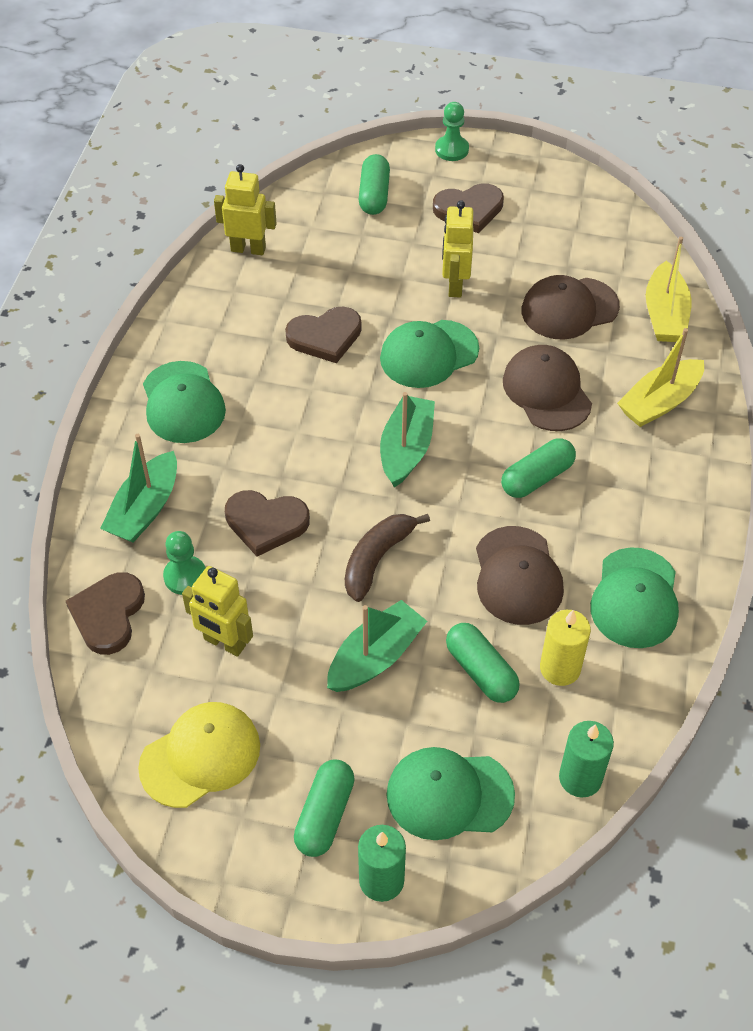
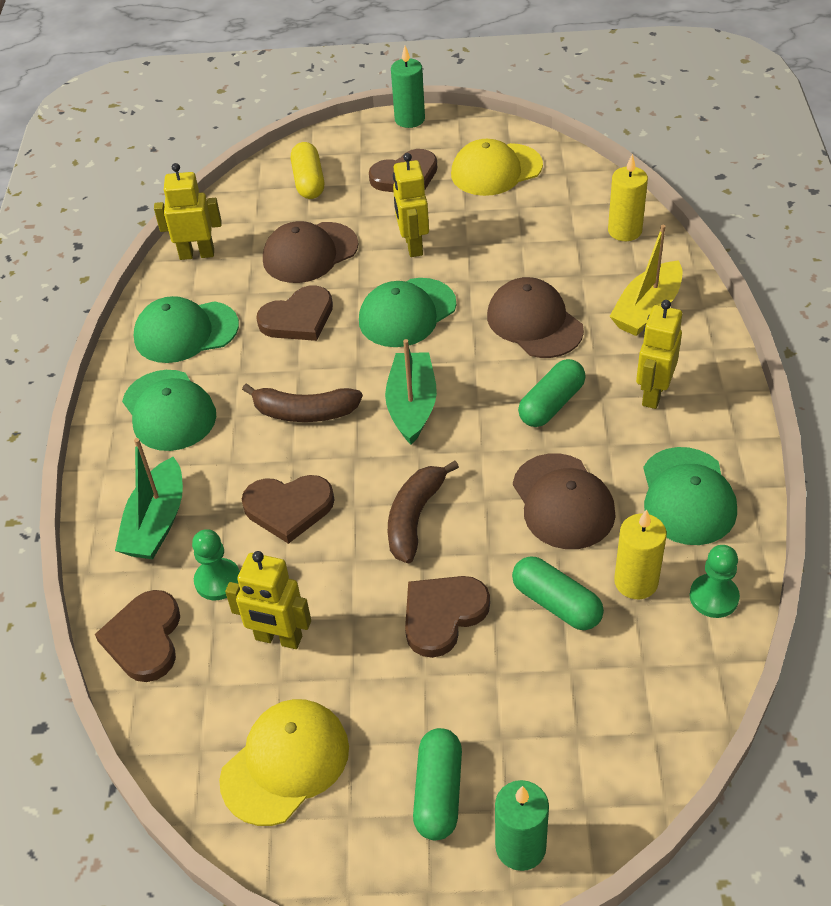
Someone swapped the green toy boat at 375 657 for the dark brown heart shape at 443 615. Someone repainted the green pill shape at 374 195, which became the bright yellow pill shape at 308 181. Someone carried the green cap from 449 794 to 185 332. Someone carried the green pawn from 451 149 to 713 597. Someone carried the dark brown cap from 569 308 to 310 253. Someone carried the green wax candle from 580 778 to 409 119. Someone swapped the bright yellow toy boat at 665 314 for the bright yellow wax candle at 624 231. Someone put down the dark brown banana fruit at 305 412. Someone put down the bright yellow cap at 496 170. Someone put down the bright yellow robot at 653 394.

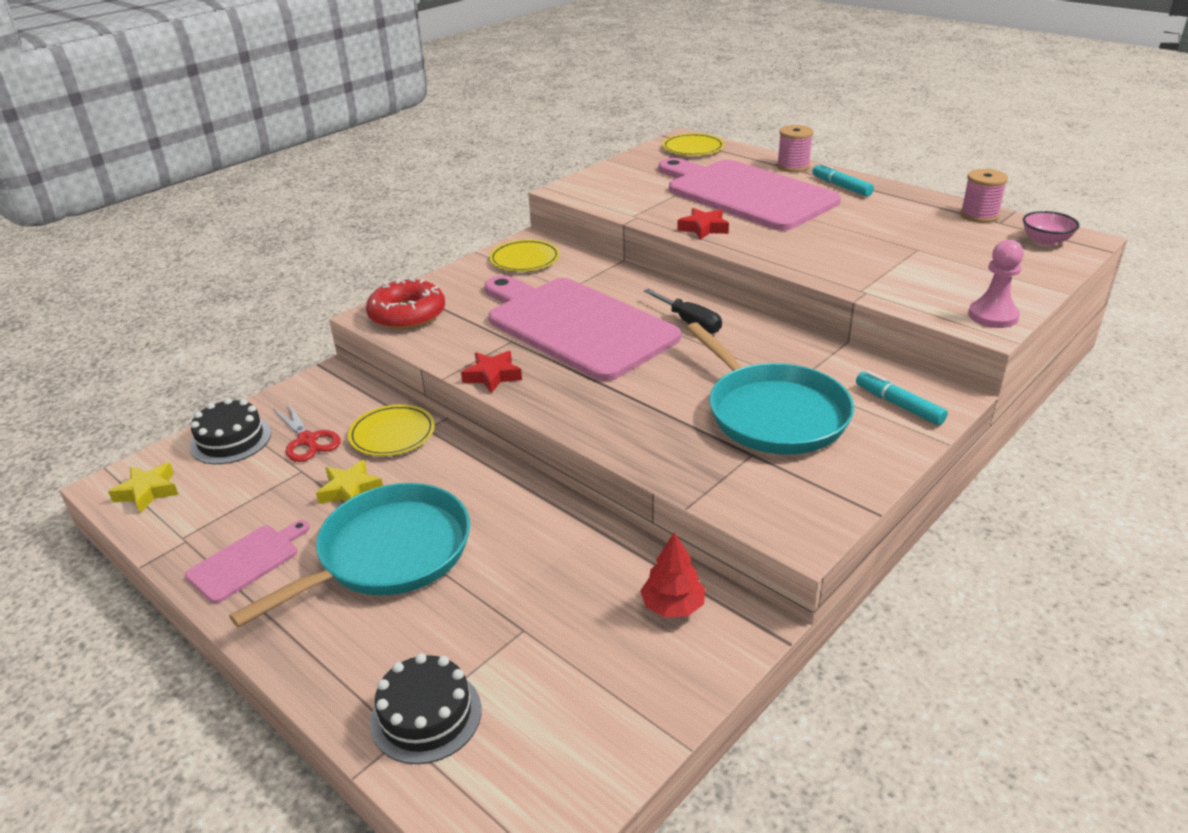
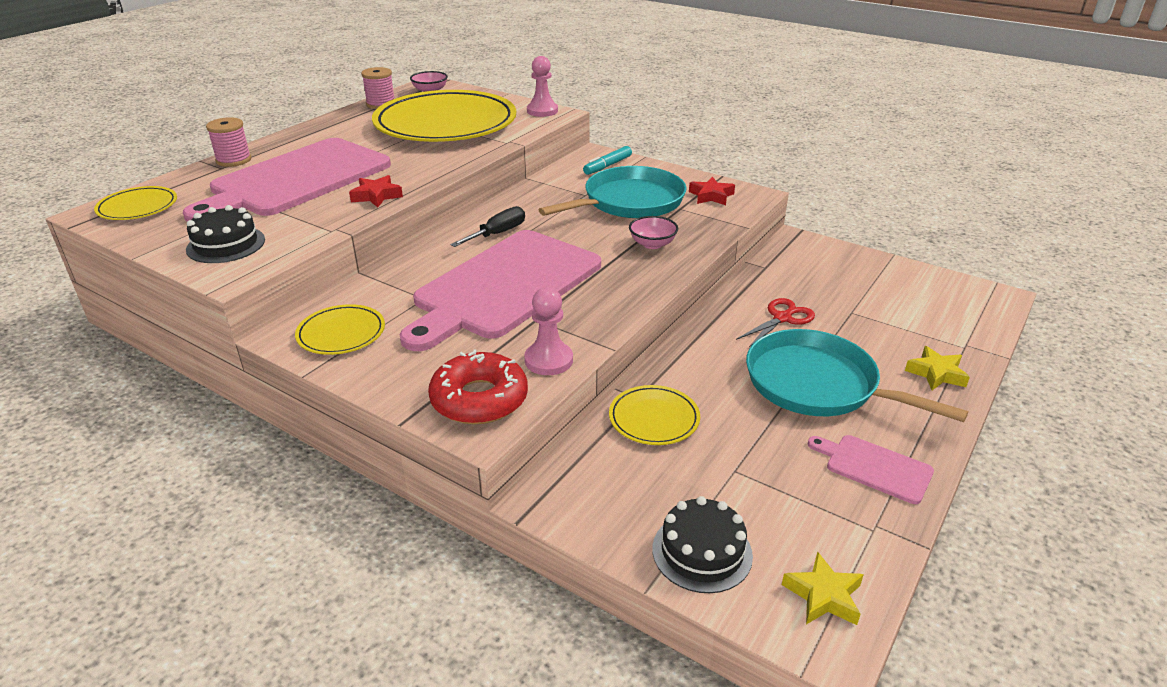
Someone carried the crimson pair of scissors from 307 440 to 782 318. Someone carried the bright yellow star from 350 490 to 936 373. Someone carried the jet-black layer cake from 426 715 to 226 244. Someone carried the crimson star from 492 376 to 711 196. Someone took away the crimson fir tree at 672 606. Someone took away the teal felt pen at 841 186. Someone put down the bright yellow dinner plate at 445 124. Someone put down the rose-pink pawn at 548 360. Someone put down the rose-pink deep dish at 652 244.

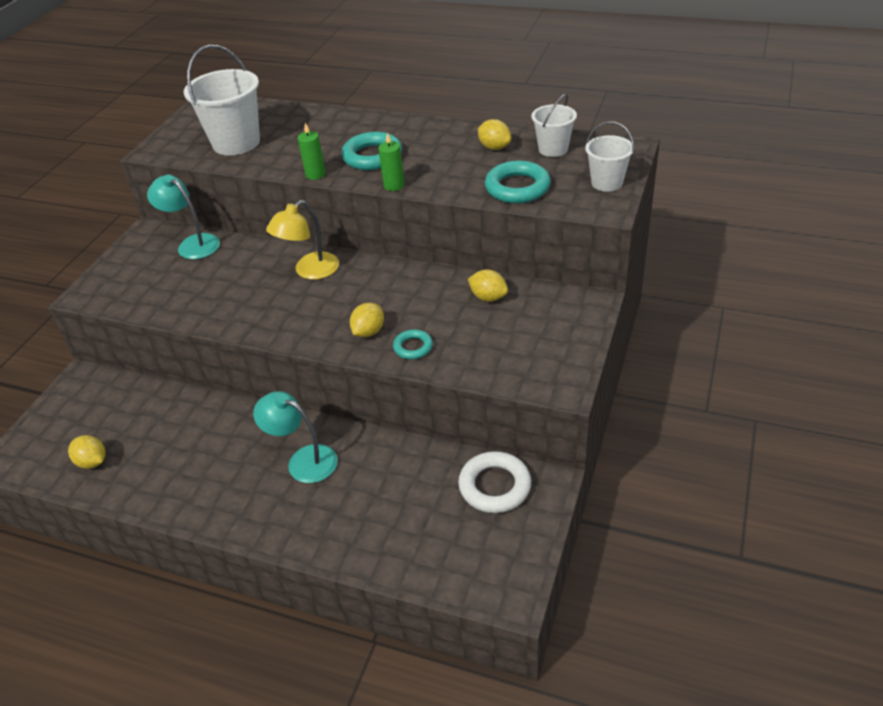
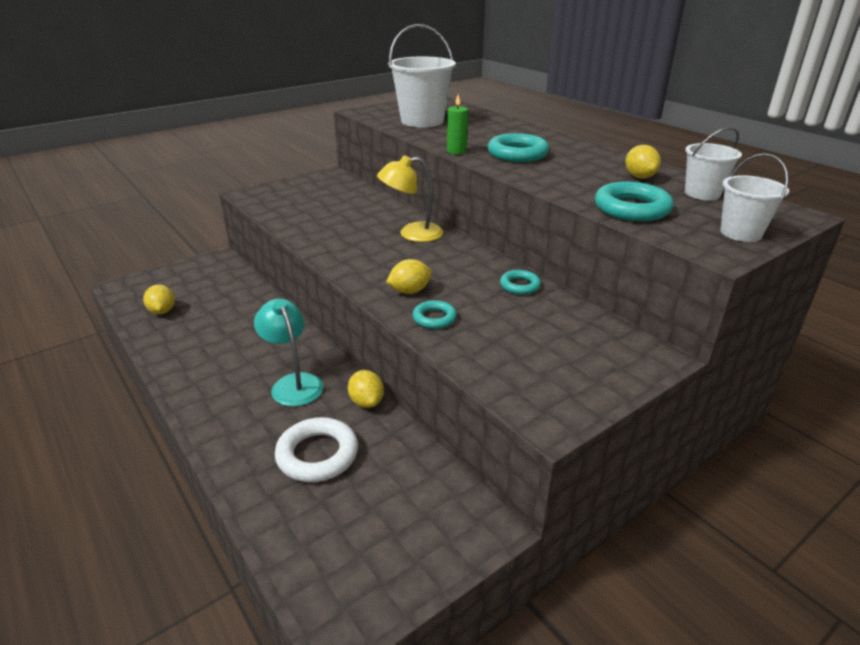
Someone took away the teal desk lamp at 192 244. Someone took away the green wax candle at 394 185. Someone carried the white torus from 495 486 to 317 454. Someone carried the bright yellow toy lemon from 488 297 to 366 402. Someone put down the teal torus at 519 285.

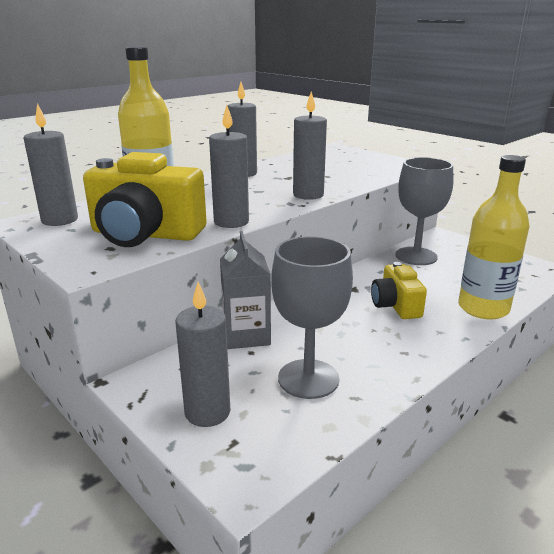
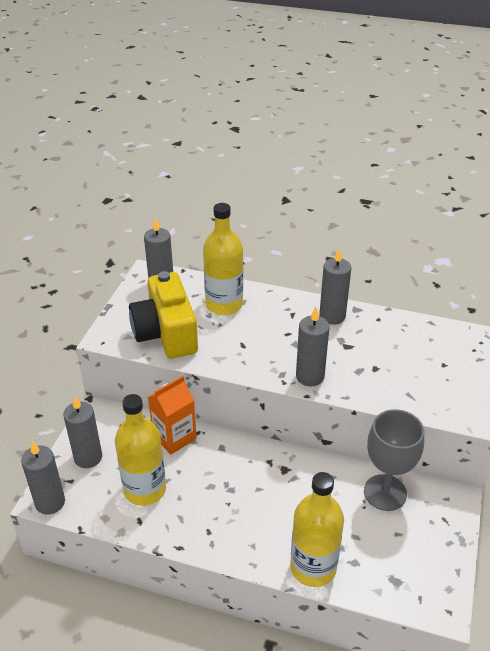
Someone carried the ash-grey wax candle from 231 222 to 50 502. Someone repainted the ash-grey milk carton at 246 335, which became the bright orange milk carton at 174 437. Someone swapped the ash-grey wine glass at 308 379 for the bright yellow flask at 145 489. Someone took away the bright yellow compact camera at 396 305.

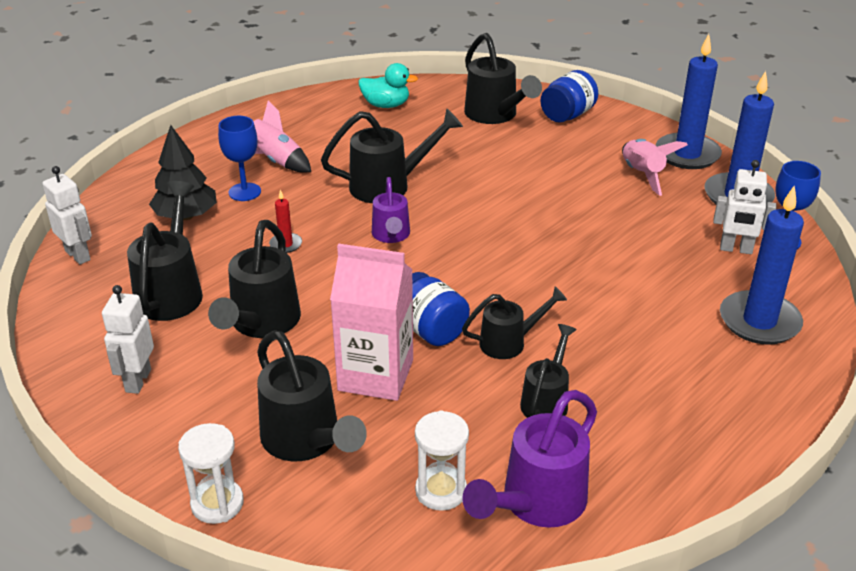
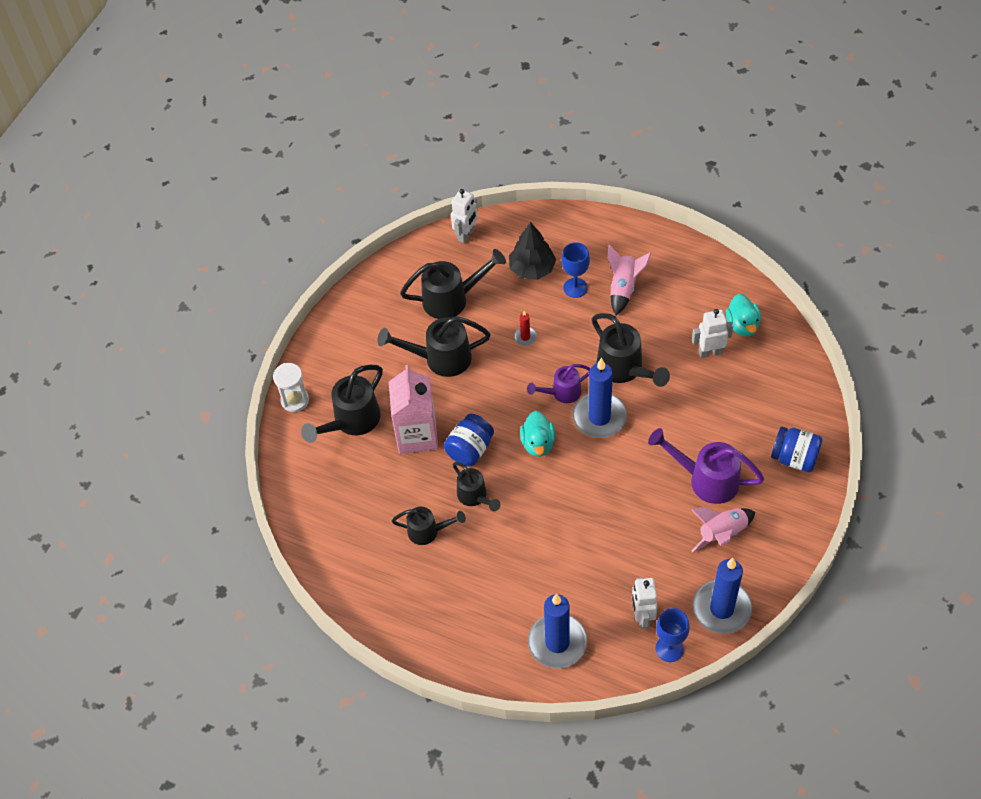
Someone carried the white robot from 137 381 to 710 352. Someone took away the white sandglass at 441 491. Someone carried the purple sprinkling can from 536 503 to 706 479. Someone took away the jet-black sprinkling can at 495 115. Someone carried the blue wax candle from 687 154 to 599 417. Someone put down the teal duck at 538 443.

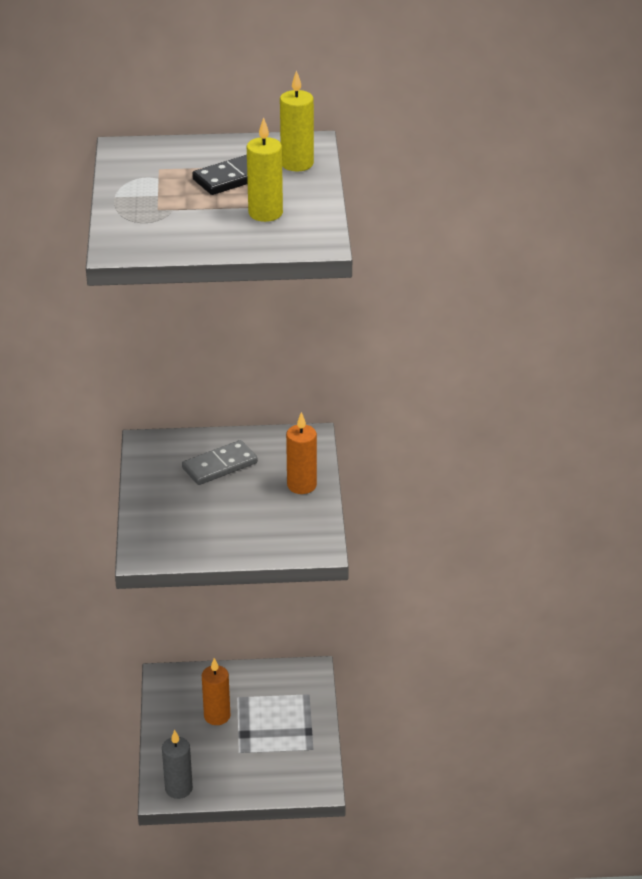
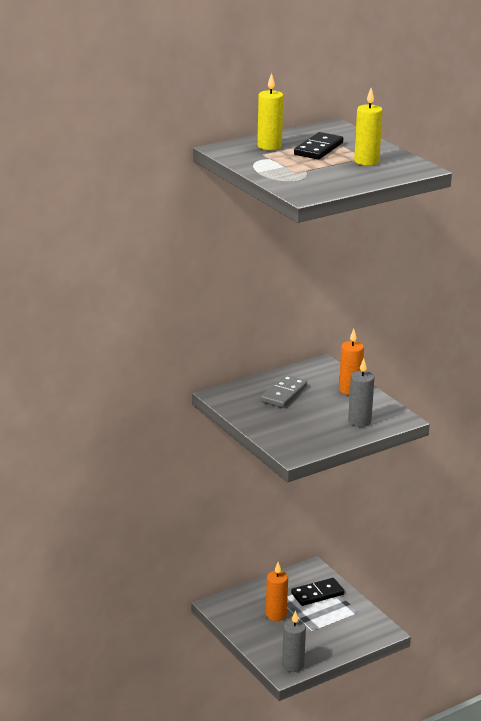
Someone carried the bright yellow wax candle from 297 164 to 269 146. Someone put down the jet-black domino piece at 317 594. Someone put down the ash-grey wax candle at 359 421.

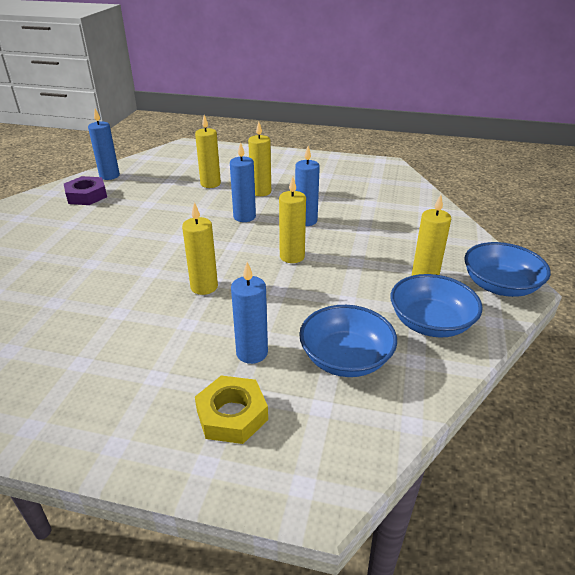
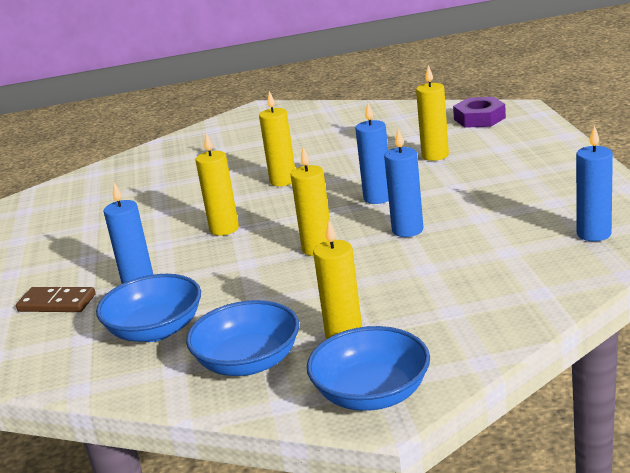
Someone carried the purple hex nut from 86 195 to 479 118. Someone carried the blue wax candle from 109 176 to 593 234. Someone swapped the bright yellow hex nut at 232 415 for the dark brown domino piece at 56 303. Someone carried the bright yellow wax candle from 261 192 to 283 181.

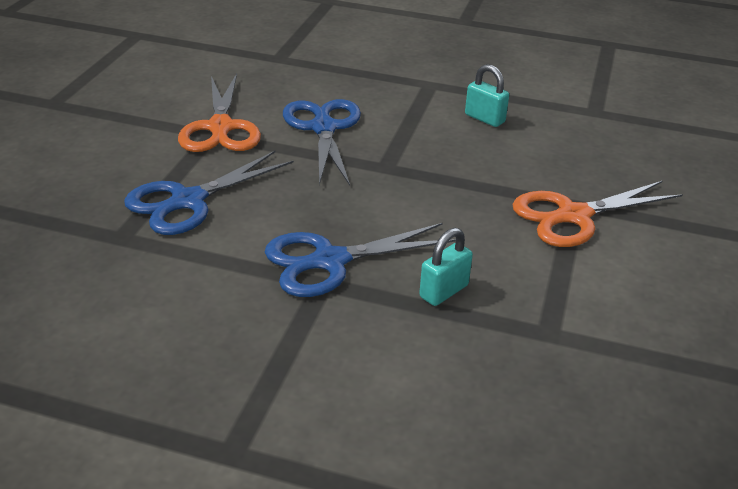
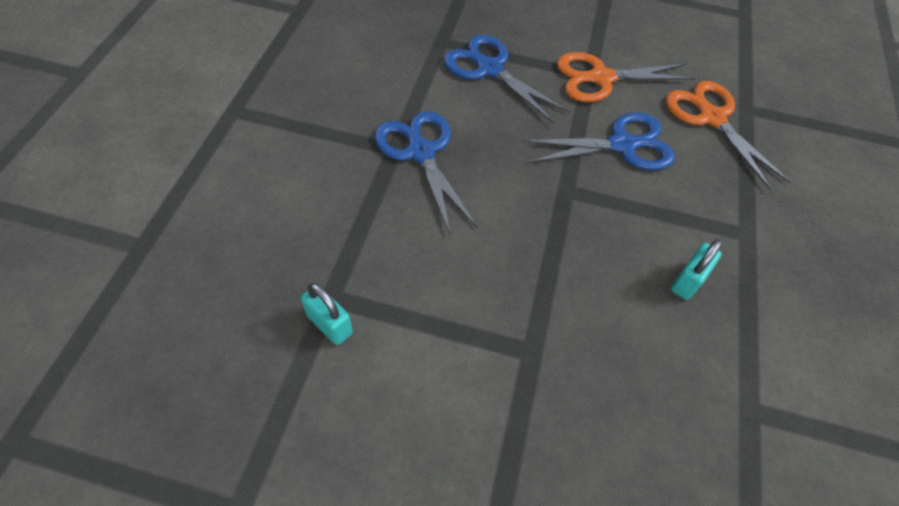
Someone carried the teal small lock from 444 291 to 329 324. Someone carried the bright orange pair of scissors from 573 216 to 711 118.

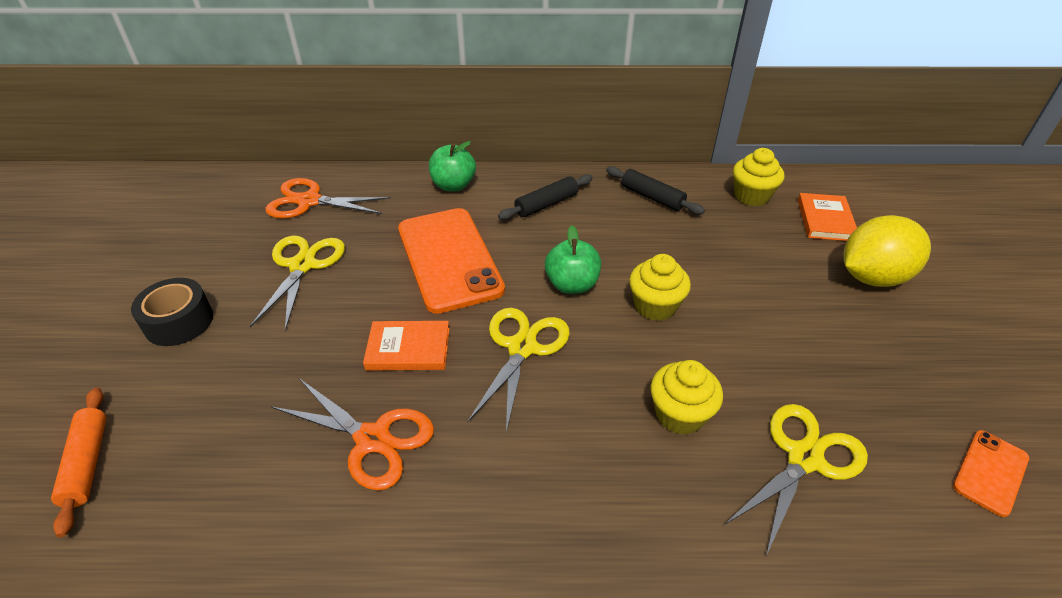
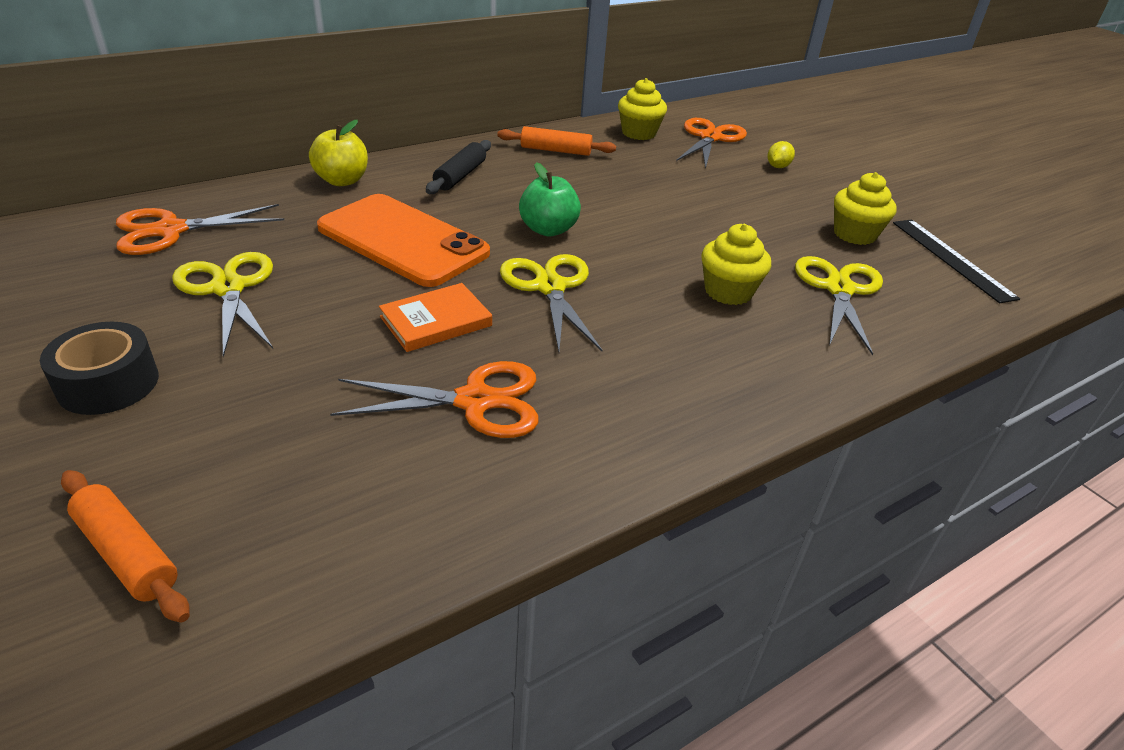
Someone repainted the green apple at 453 185, which became the bright yellow apple at 342 181. Someone repainted the jet-black dough roller at 652 197, which became the bright orange dough roller at 556 150. Someone carried the bright yellow fairy cake from 655 306 to 854 234. Someone swapped the bright orange hardcover at 825 220 for the bright orange pair of scissors at 710 138. Someone scaled the bright yellow toy lemon at 872 277 by 0.41. Someone swapped the bright orange phone at 990 472 for the jet-black measuring stick at 951 259.

